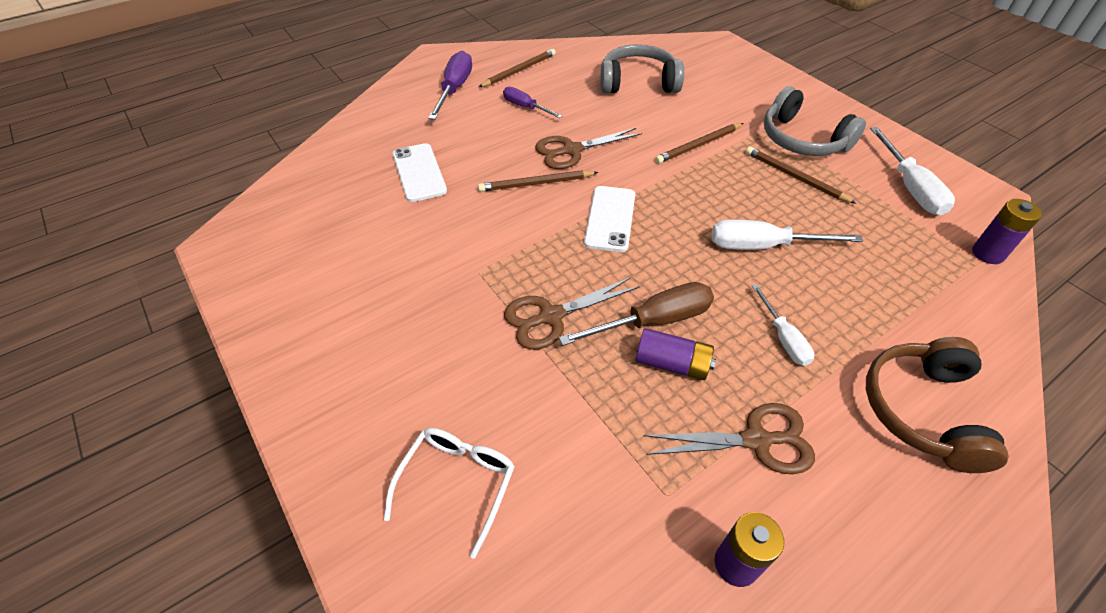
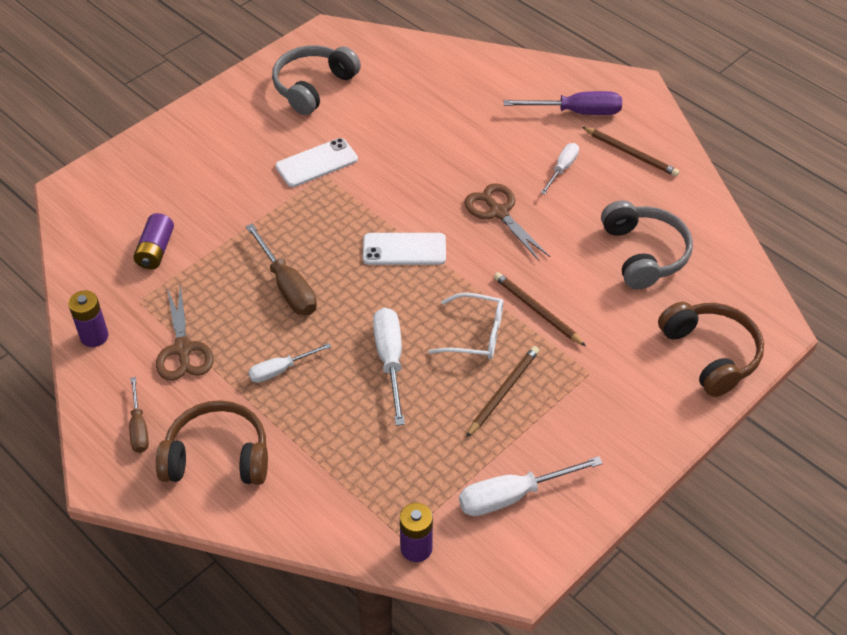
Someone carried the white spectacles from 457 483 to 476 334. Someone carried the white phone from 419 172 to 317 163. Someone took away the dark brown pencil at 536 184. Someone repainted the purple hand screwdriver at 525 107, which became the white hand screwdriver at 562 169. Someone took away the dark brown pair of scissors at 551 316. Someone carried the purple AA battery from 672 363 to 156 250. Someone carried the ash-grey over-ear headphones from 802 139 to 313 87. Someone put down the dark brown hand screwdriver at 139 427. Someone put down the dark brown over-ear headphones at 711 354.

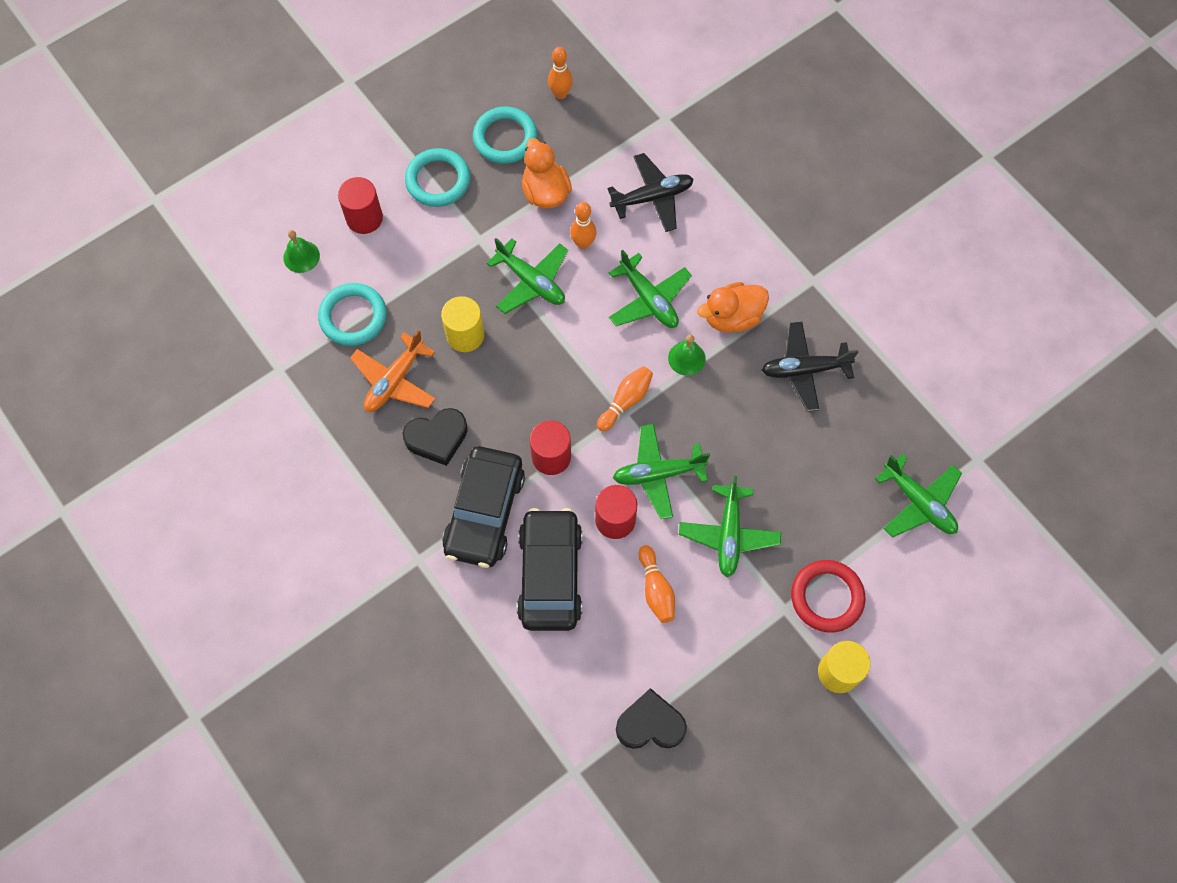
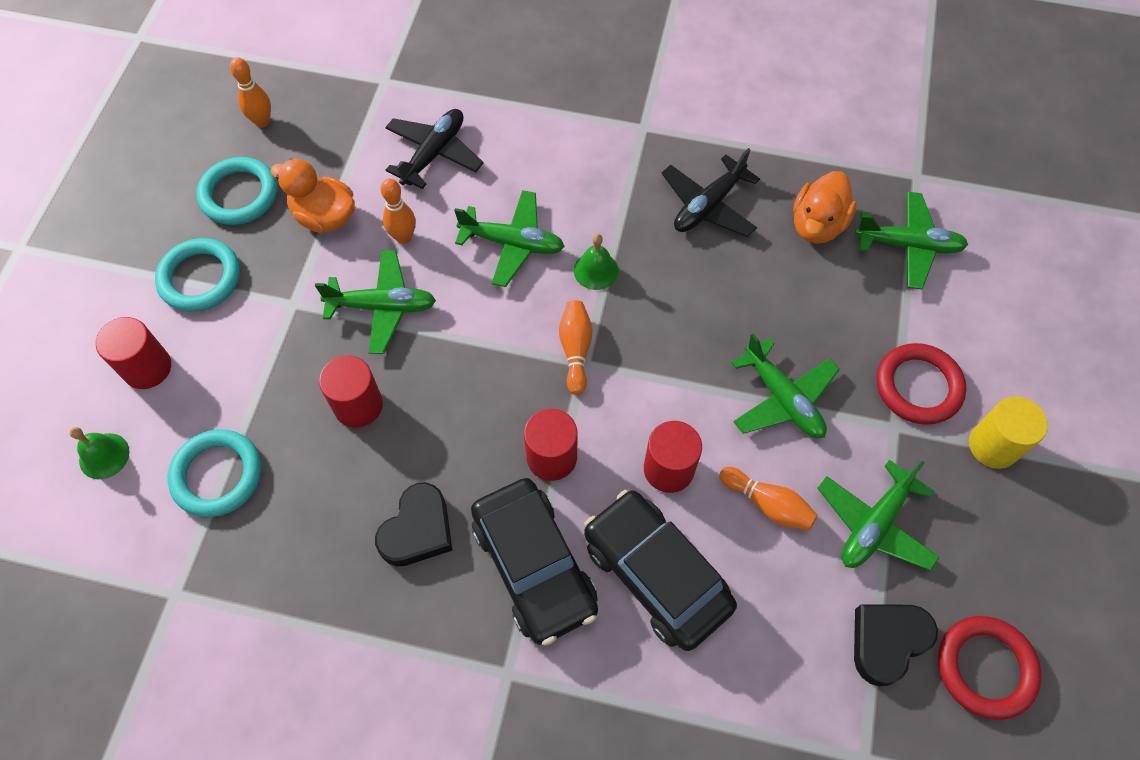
Someone took away the bright orange plane at 395 380. Someone repainted the bright yellow cylinder at 465 335, which became the crimson cylinder at 358 405. Someone carried the green plane from 658 474 to 874 524. Someone carried the bright orange duck from 732 317 to 817 225. Someone put down the crimson torus at 985 668.

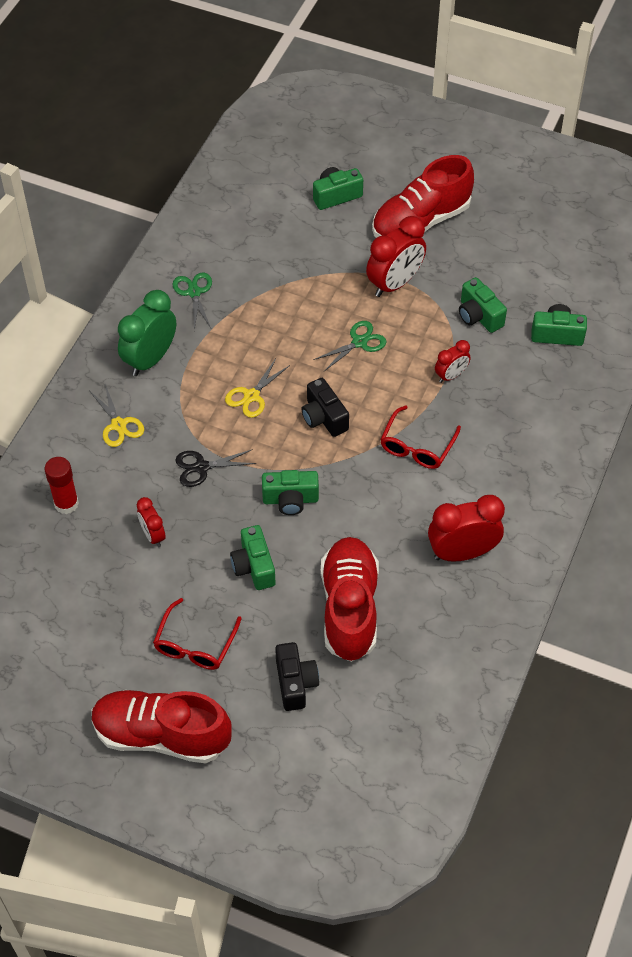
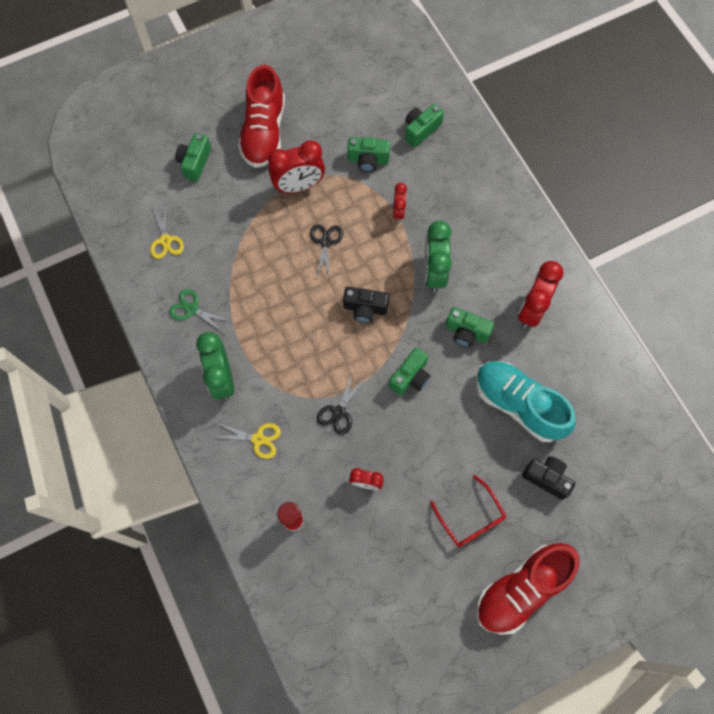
Someone carried the bright yellow pair of scissors from 251 396 to 165 240. Someone carried the green compact camera from 254 566 to 466 332. Someone repainted the green pair of scissors at 359 342, which became the jet-black pair of scissors at 325 242. Someone repainted the crimson shoe at 349 608, which became the teal shoe at 518 404. Someone rotated the crimson bedside clock at 394 283 by 75 degrees clockwise. Someone swapped the crimson spectacles at 417 446 for the green bedside clock at 434 272.

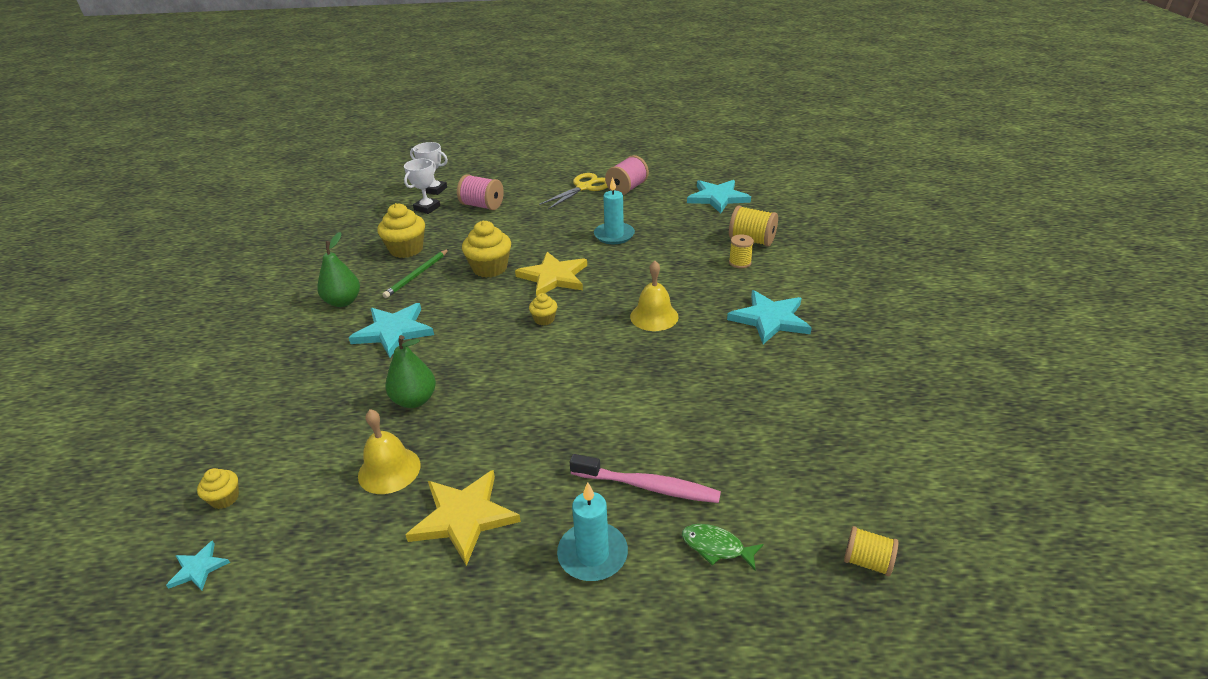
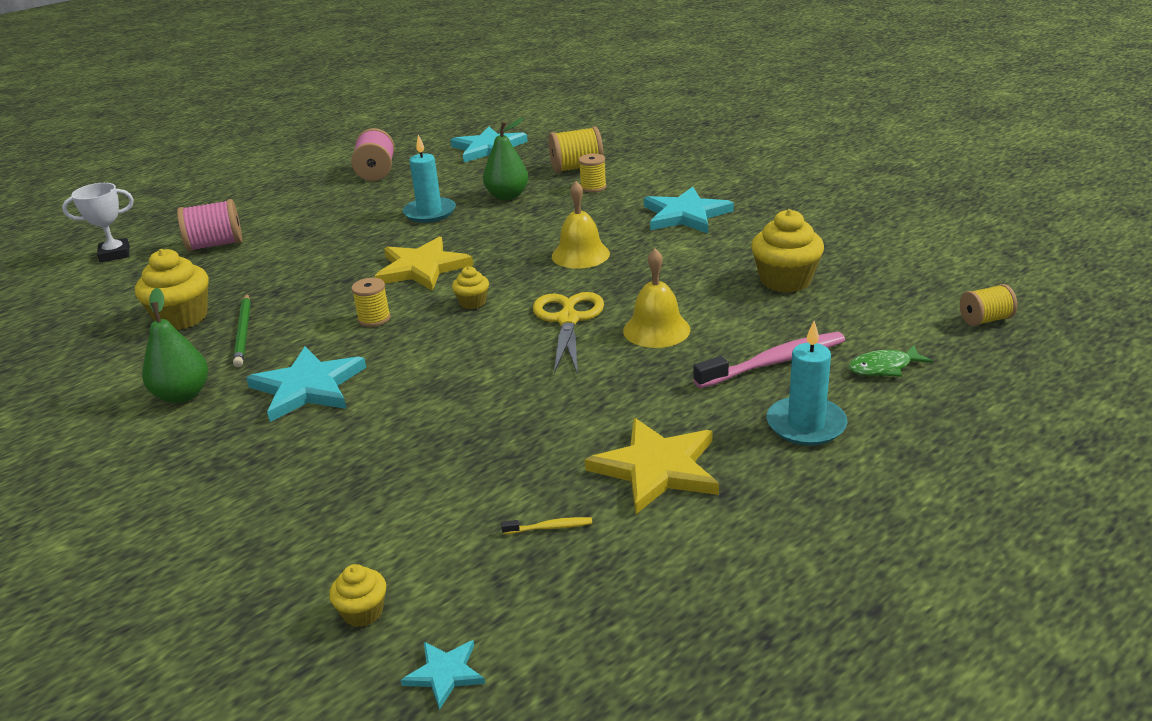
Someone carried the bright yellow school bell from 389 470 to 656 330. Someone carried the green toy pear from 414 400 to 507 196. Someone took away the white award cup at 427 208. Someone carried the bright yellow fairy cake from 490 268 to 785 280. Someone carried the bright yellow pair of scissors from 584 187 to 568 320. Someone put down the bright yellow spool at 374 319. Someone put down the bright yellow tooth brush at 550 527.

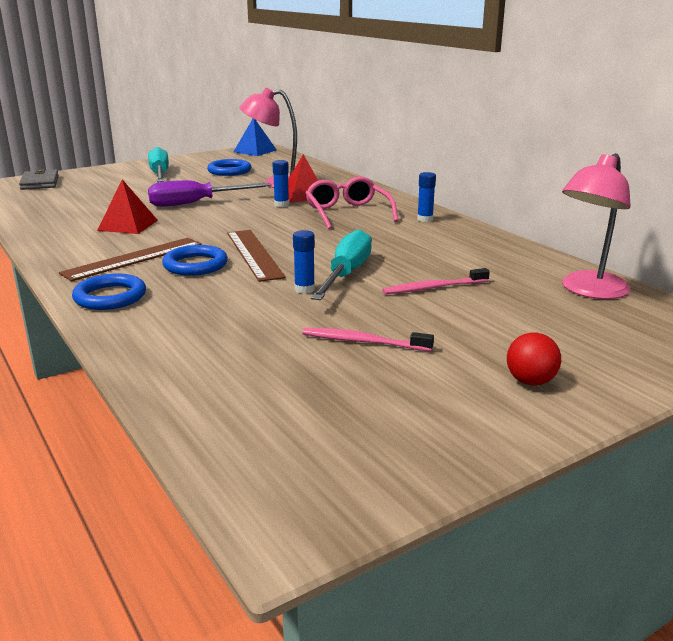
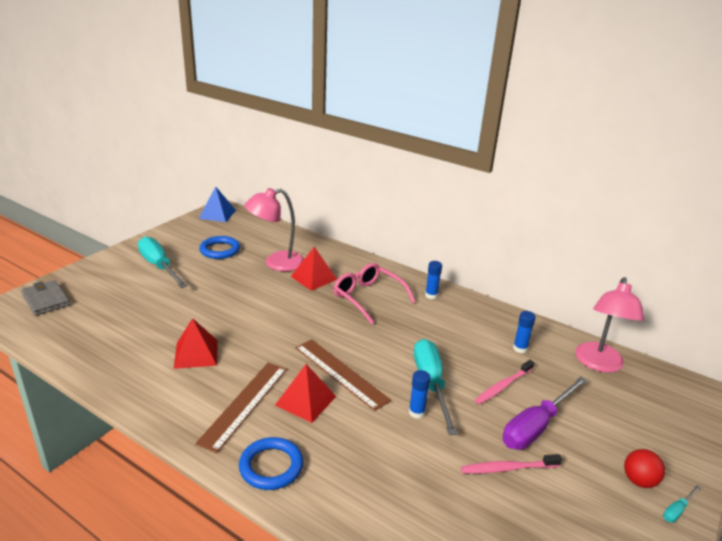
Someone carried the purple hand screwdriver from 196 203 to 536 426. Someone swapped the blue torus at 195 265 for the crimson pyramid shape at 305 400. Someone carried the blue stick of glue from 281 204 to 520 348. Someone put down the teal hand screwdriver at 677 510.

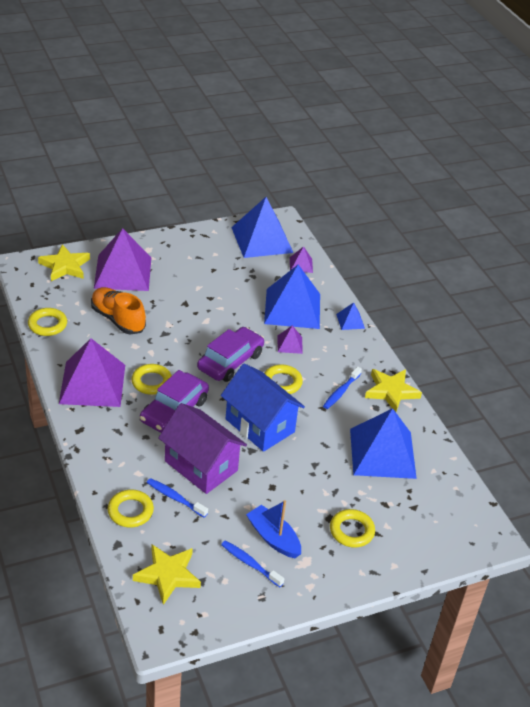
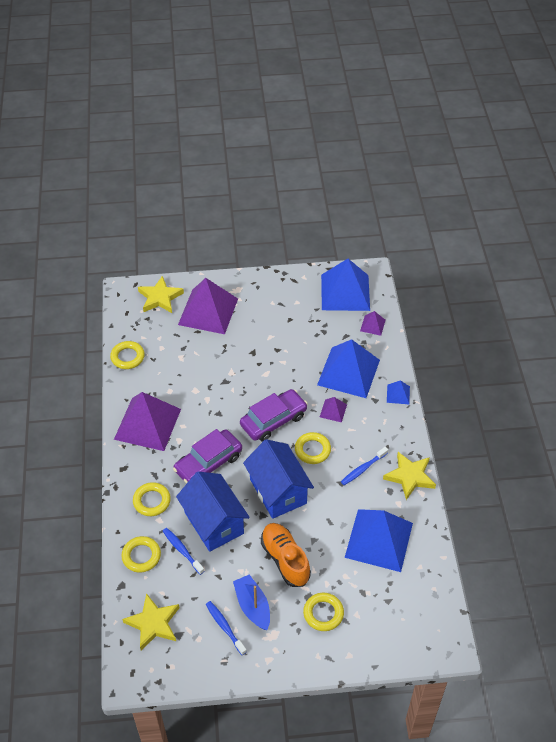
Someone carried the bright orange shoe from 118 319 to 285 559. Someone carried the bright yellow torus from 151 382 to 152 501. Someone repainted the purple toy house at 201 466, which became the blue toy house at 214 523.

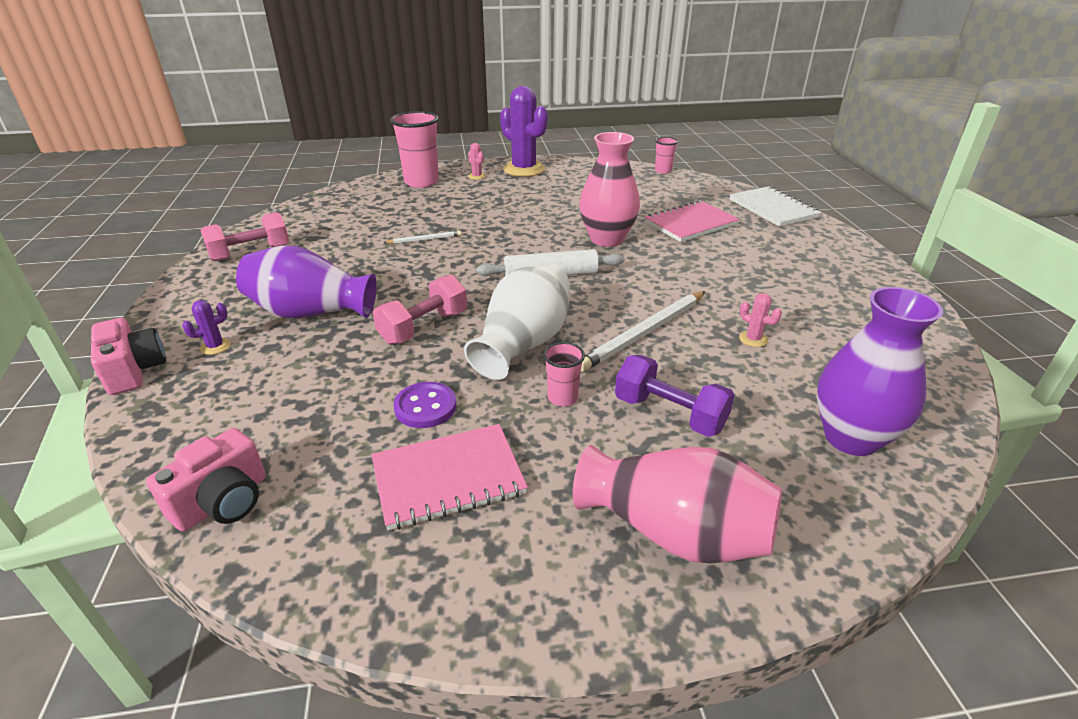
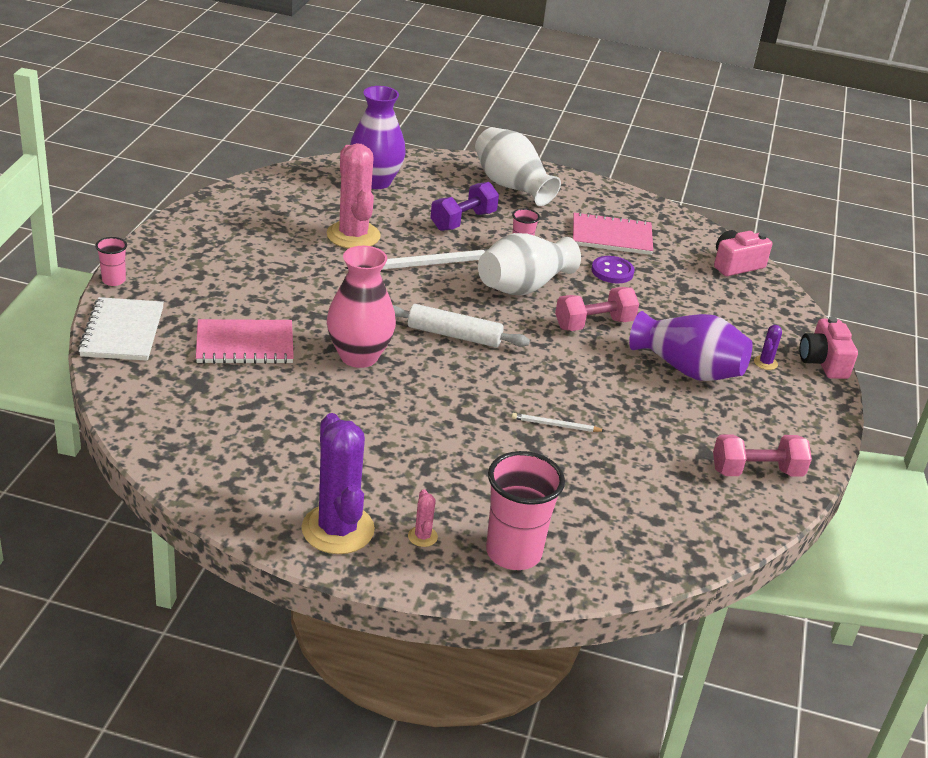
Someone rotated the purple saguaro cactus at 215 346 by 45 degrees counterclockwise. Someone repainted the rose-pink vase at 674 532, which became the white vase at 511 186. Someone rotated the purple dumbbell at 669 414 by 75 degrees clockwise. Someone carried the rose-pink tumbler from 663 171 to 114 280. Someone scaled the rose-pink saguaro cactus at 753 339 by 2.42.

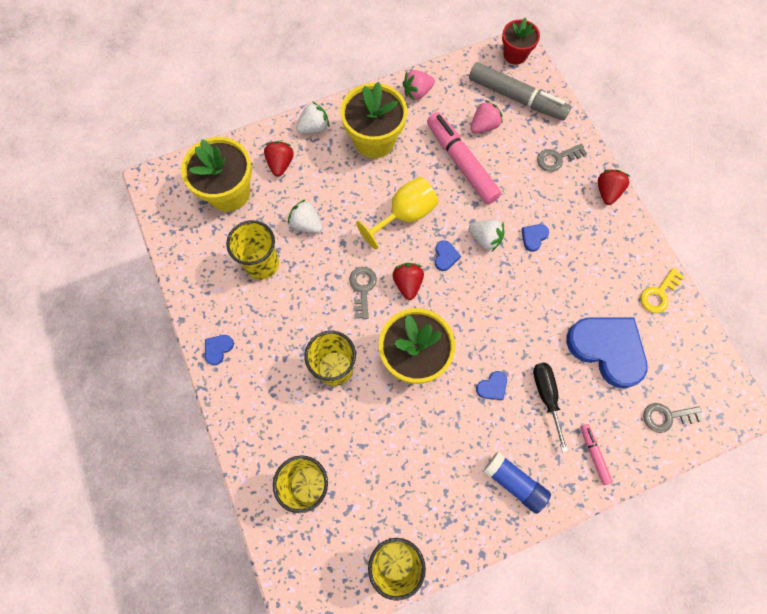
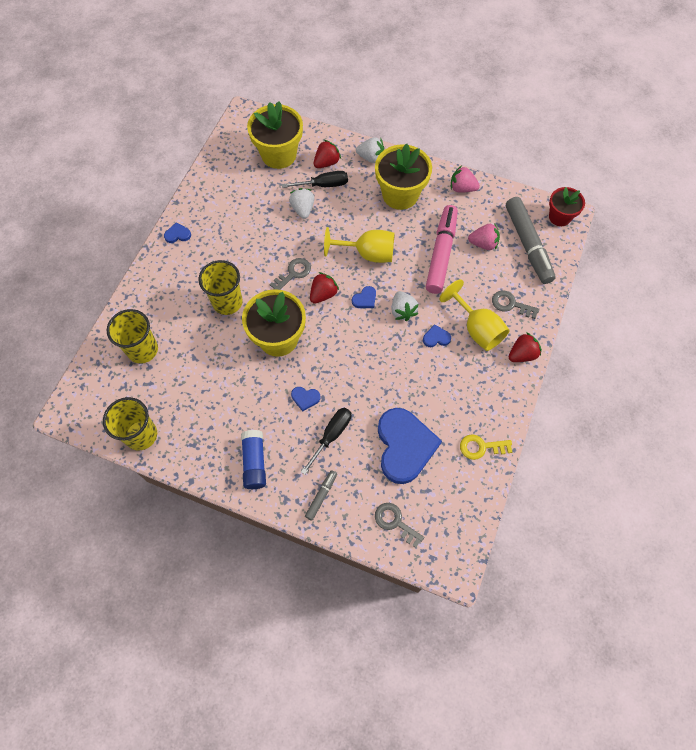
Someone took away the bright yellow tumbler at 262 264. Someone repainted the rose-pink felt pen at 594 454, which became the ash-grey felt pen at 321 496. Someone put down the jet-black hand screwdriver at 323 185. Someone put down the bright yellow wine glass at 476 328.

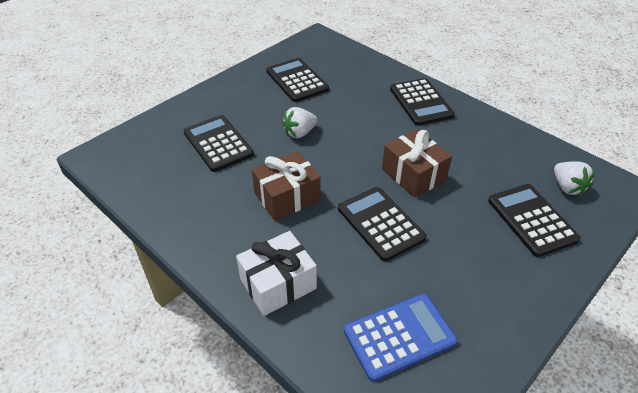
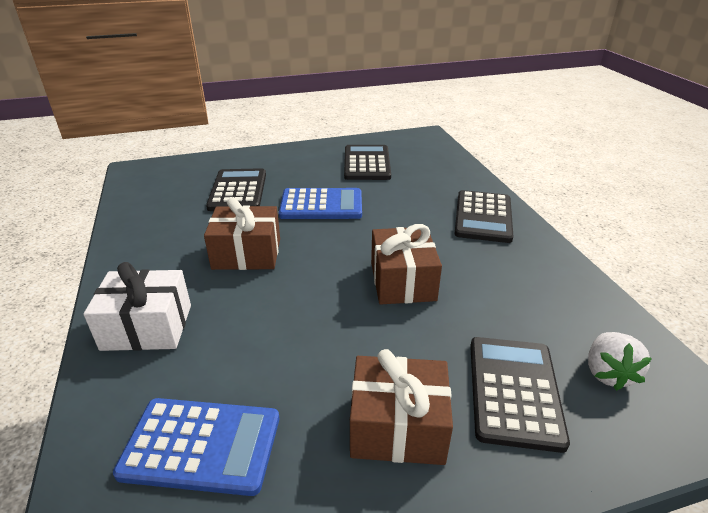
Someone swapped the white strawberry at 300 133 for the blue adding machine at 321 205. Someone took away the jet-black adding machine at 380 223. Someone put down the dark brown gift at 398 427.

